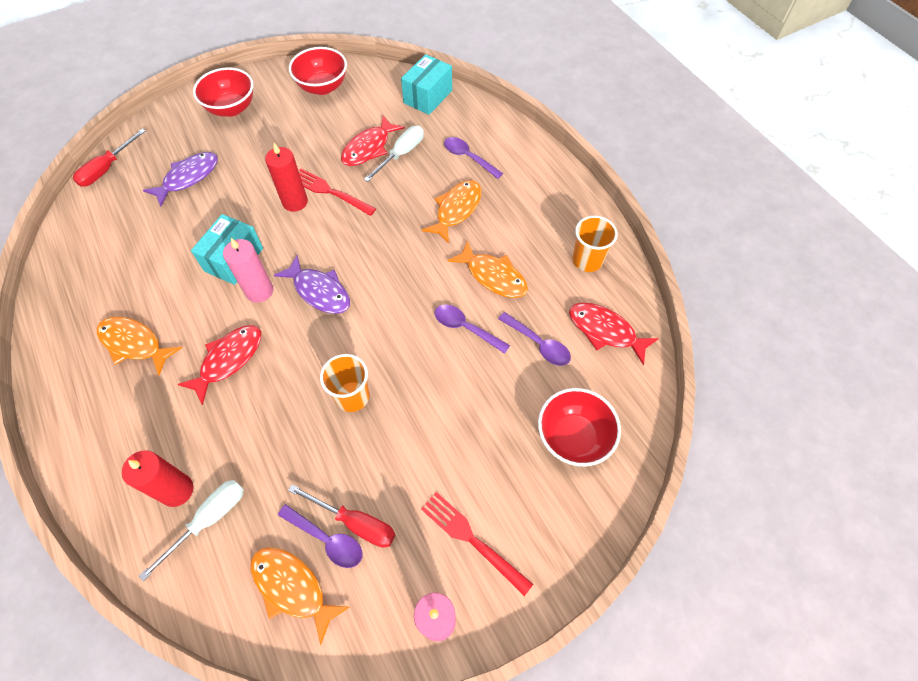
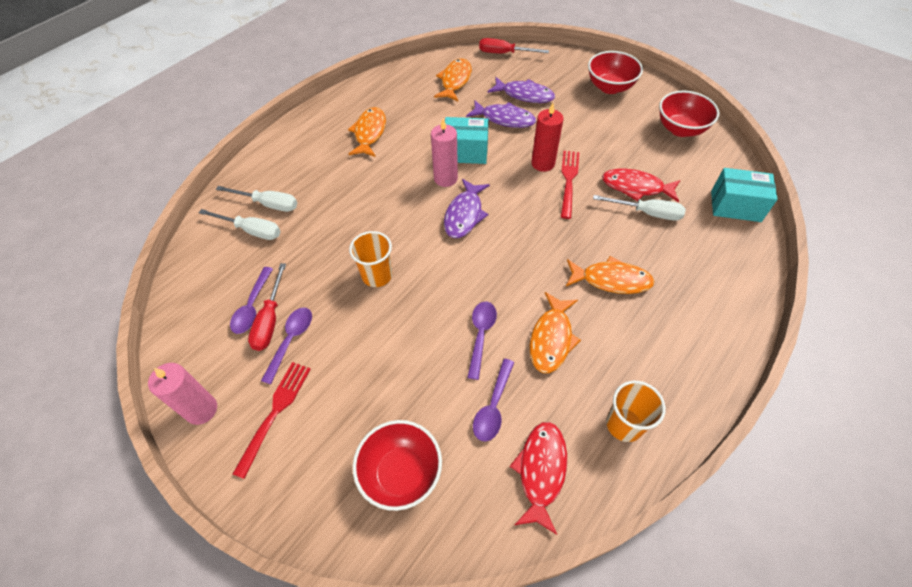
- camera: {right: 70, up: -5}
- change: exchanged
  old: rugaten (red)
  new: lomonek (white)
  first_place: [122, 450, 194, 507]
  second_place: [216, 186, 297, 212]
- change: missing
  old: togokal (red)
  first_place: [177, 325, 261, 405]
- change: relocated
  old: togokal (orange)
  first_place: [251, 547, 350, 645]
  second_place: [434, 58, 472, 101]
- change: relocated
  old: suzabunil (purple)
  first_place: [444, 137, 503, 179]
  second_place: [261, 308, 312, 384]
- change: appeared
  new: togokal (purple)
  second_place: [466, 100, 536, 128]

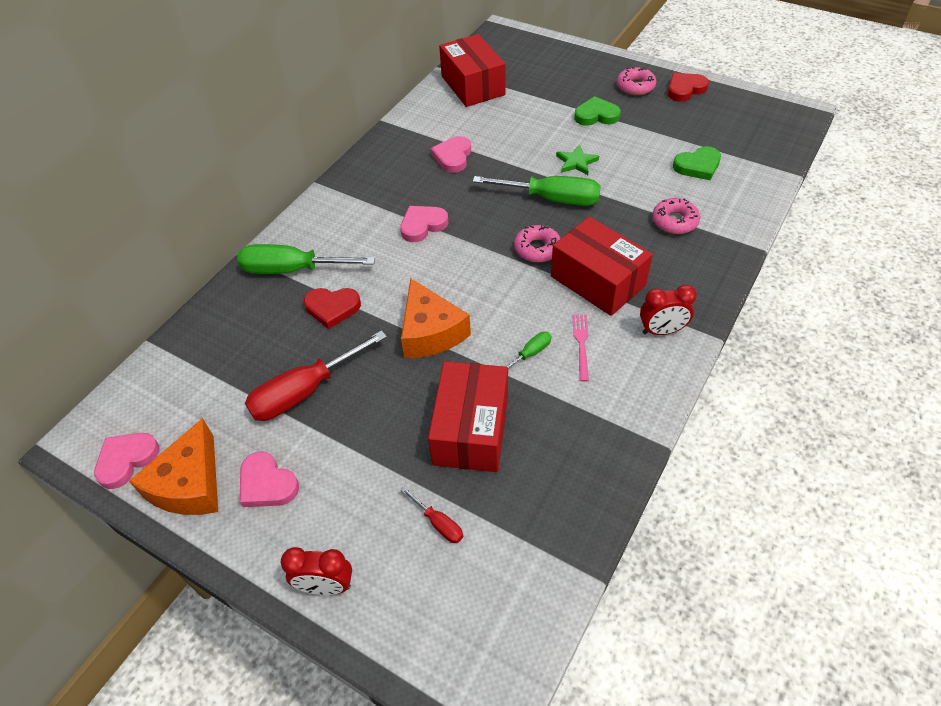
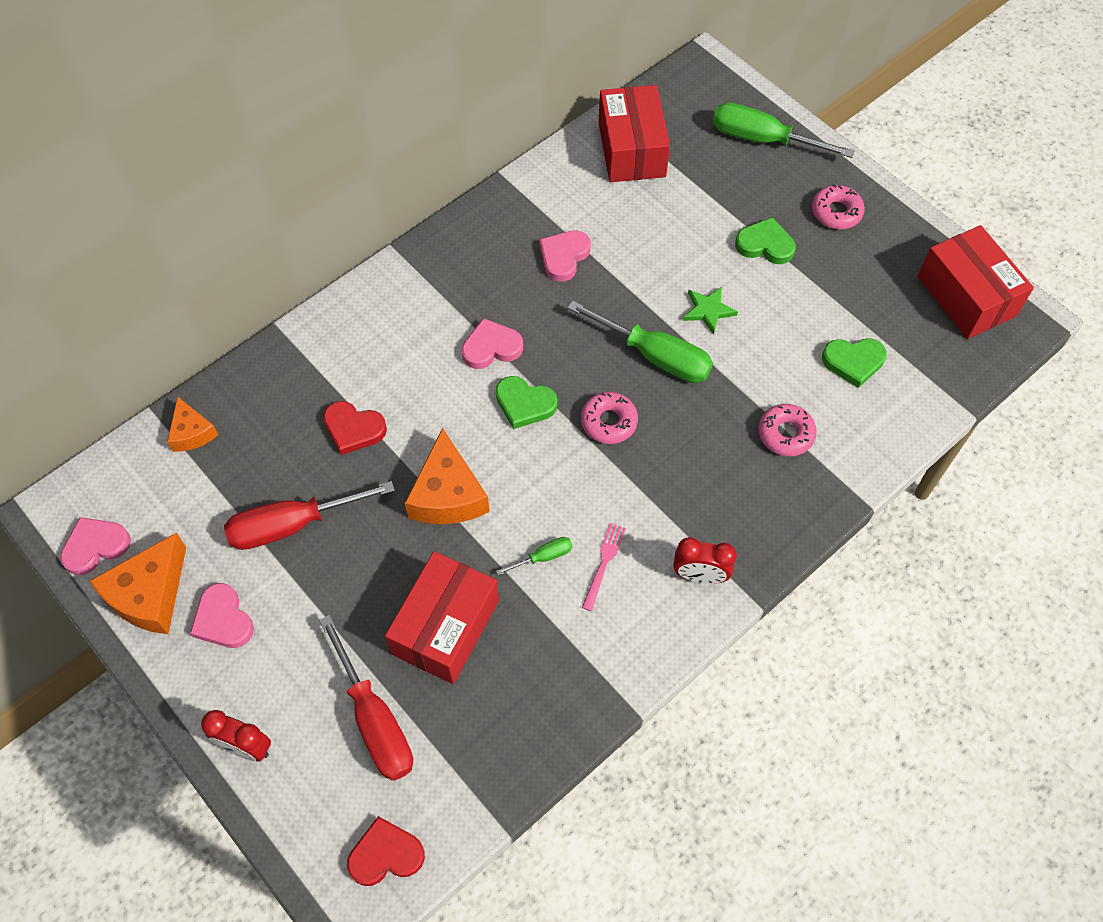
- camera: {right: 15, up: 10}
- change: relocated
  old: lomonek (green)
  first_place: [237, 244, 375, 274]
  second_place: [713, 102, 855, 158]
- change: size
  old: lomonek (red)
  first_place: [401, 487, 463, 543]
  second_place: [319, 615, 413, 781]
  factor: 2.14
- change: relocated
  old: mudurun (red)
  first_place: [551, 216, 653, 316]
  second_place: [918, 225, 1034, 339]
- change: relocated
  old: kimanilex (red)
  first_place: [668, 73, 709, 102]
  second_place: [347, 816, 425, 886]
- change: appeared
  new: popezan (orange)
  second_place: [167, 396, 218, 452]
- change: appeared
  new: kimanilex (green)
  second_place: [496, 376, 558, 429]

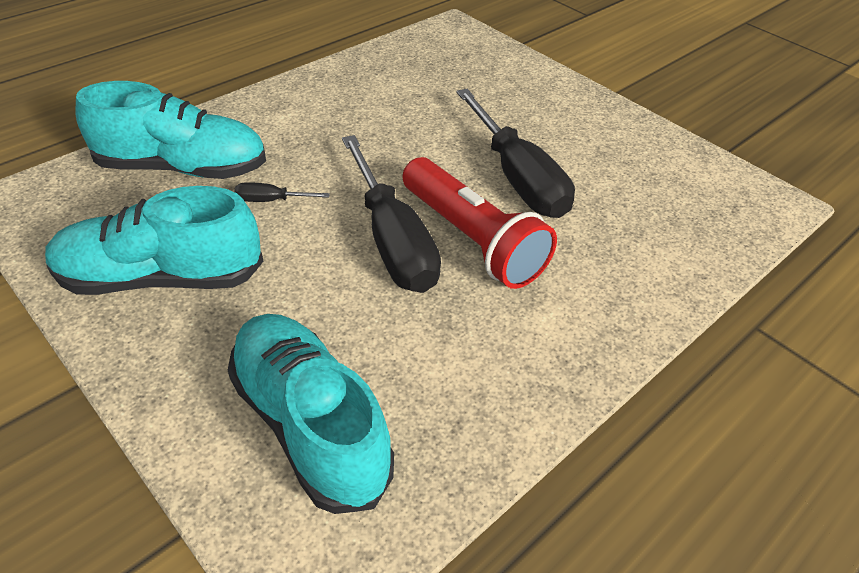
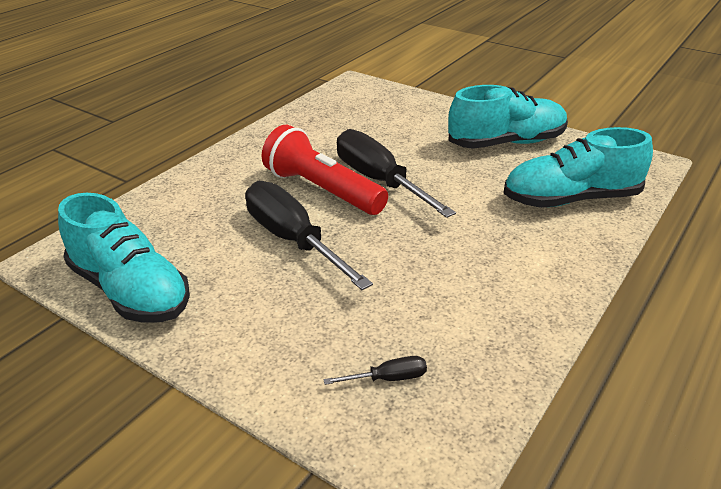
- camera: {right: 170, up: -10}
- change: relocated
  old: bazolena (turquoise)
  first_place: [228, 314, 394, 514]
  second_place: [58, 193, 190, 322]
- change: relocated
  old: lomonek (black)
  first_place: [234, 182, 330, 202]
  second_place: [323, 356, 427, 385]

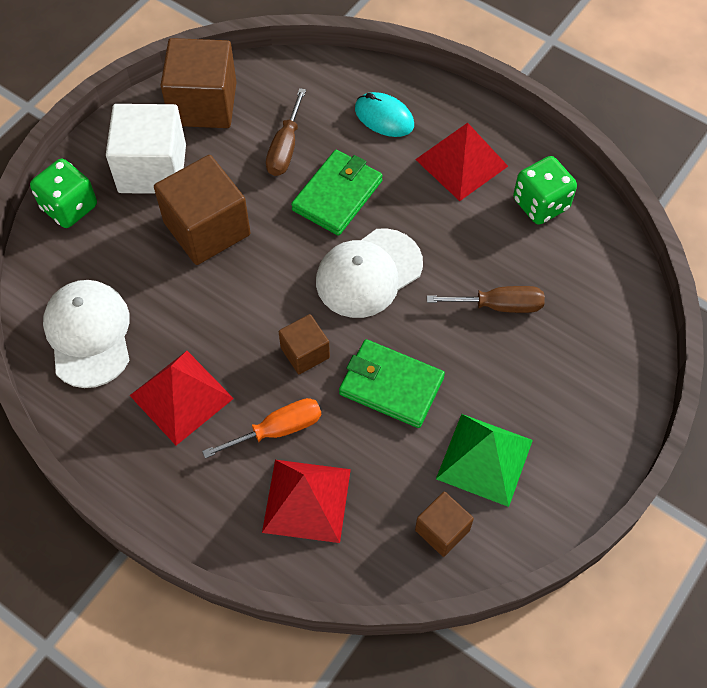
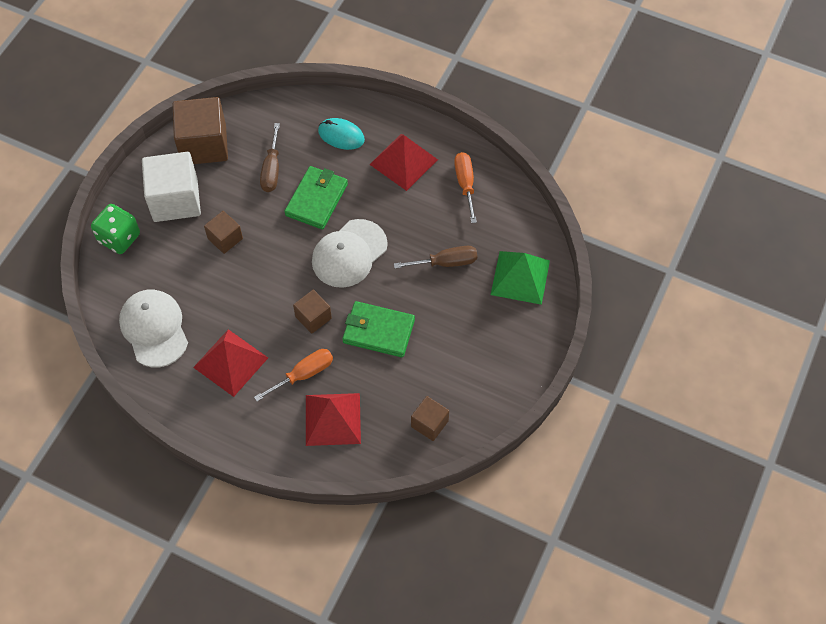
- camera: {right: -10, up: 0}
- change: size
  old: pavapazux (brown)
  first_place: [154, 155, 251, 265]
  second_place: [204, 211, 243, 254]
  factor: 0.53
- change: relocated
  old: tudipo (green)
  first_place: [436, 414, 533, 507]
  second_place: [491, 251, 550, 305]
- change: exchanged
  old: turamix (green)
  new: lomonek (orange)
  first_place: [513, 156, 577, 225]
  second_place: [454, 152, 477, 223]

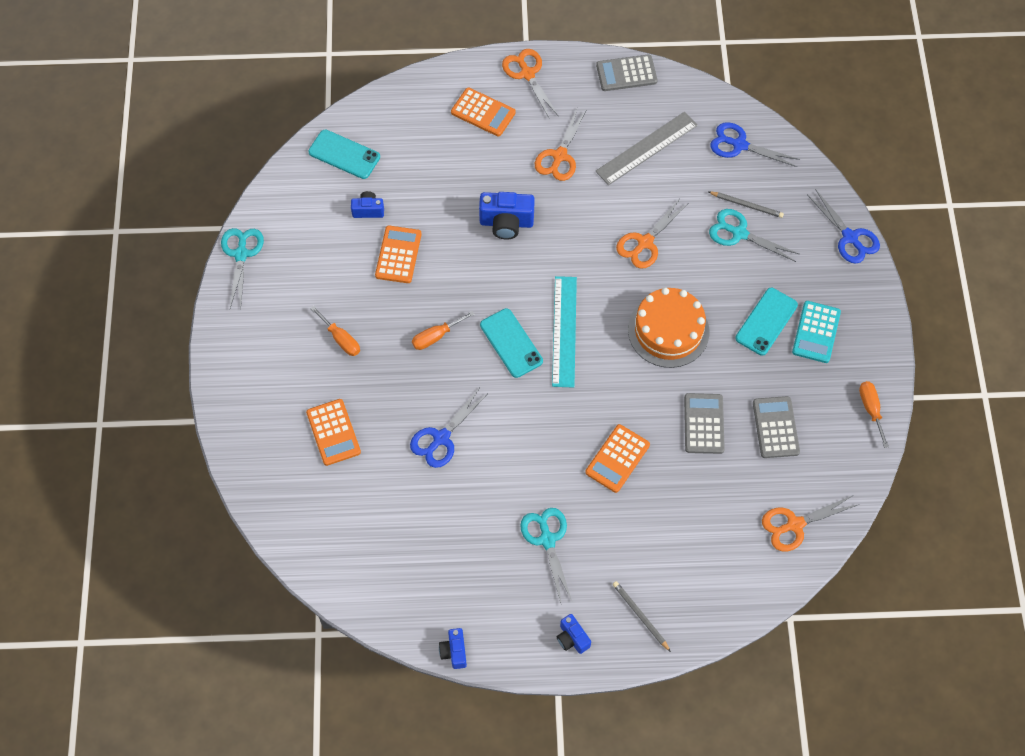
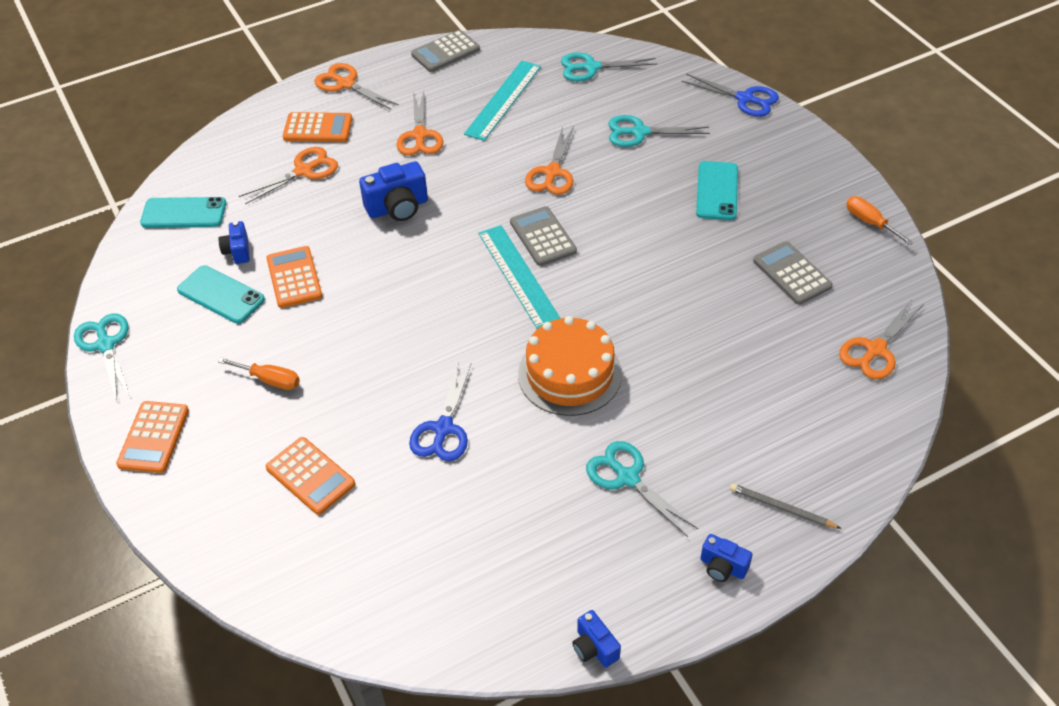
- camera: {right: -25, up: -15}
- change: spun
  old: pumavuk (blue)
  first_place: [351, 191, 384, 218]
  second_place: [218, 221, 250, 264]
  degrees: -75
- change: missing
  old: lomonek (orange)
  first_place: [412, 311, 475, 350]
- change: relocated
  old: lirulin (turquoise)
  first_place: [480, 308, 543, 378]
  second_place: [177, 265, 265, 324]
- change: relocated
  old: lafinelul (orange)
  first_place: [585, 424, 650, 493]
  second_place: [116, 401, 189, 473]
- change: colour
  old: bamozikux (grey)
  new: bamozikux (turquoise)
  first_place: [595, 112, 698, 185]
  second_place: [464, 61, 541, 141]
- change: relocated
  old: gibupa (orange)
  first_place: [628, 288, 709, 368]
  second_place: [518, 316, 622, 416]
- change: relocated
  old: lafinelul (grey)
  first_place: [684, 393, 725, 454]
  second_place: [510, 206, 577, 266]
- change: missing
  old: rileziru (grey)
  first_place: [709, 192, 784, 218]
- change: colour
  old: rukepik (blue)
  new: rukepik (turquoise)
  first_place: [710, 122, 800, 167]
  second_place: [561, 52, 657, 81]
- change: missing
  old: lafinelul (turquoise)
  first_place: [792, 301, 841, 363]
- change: appeared
  new: rukepik (orange)
  second_place: [239, 147, 338, 204]

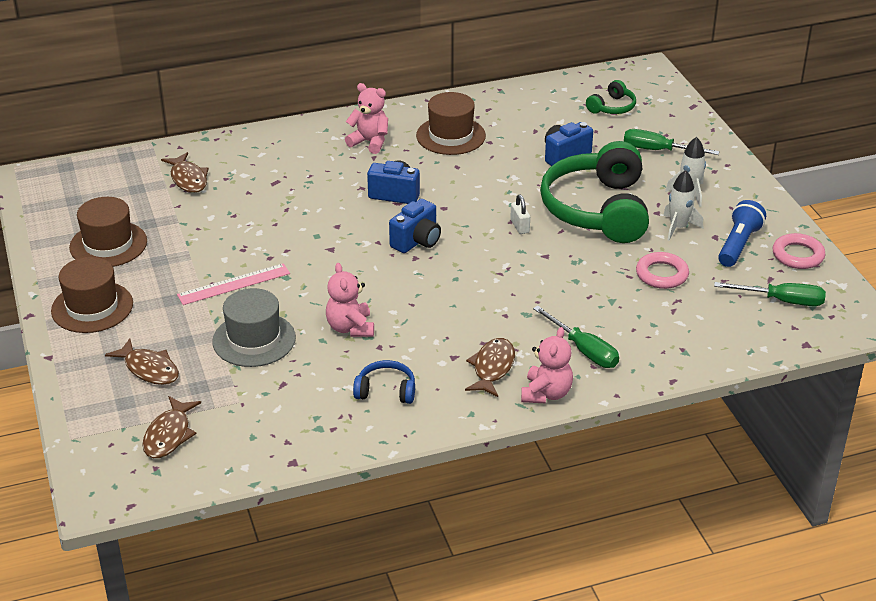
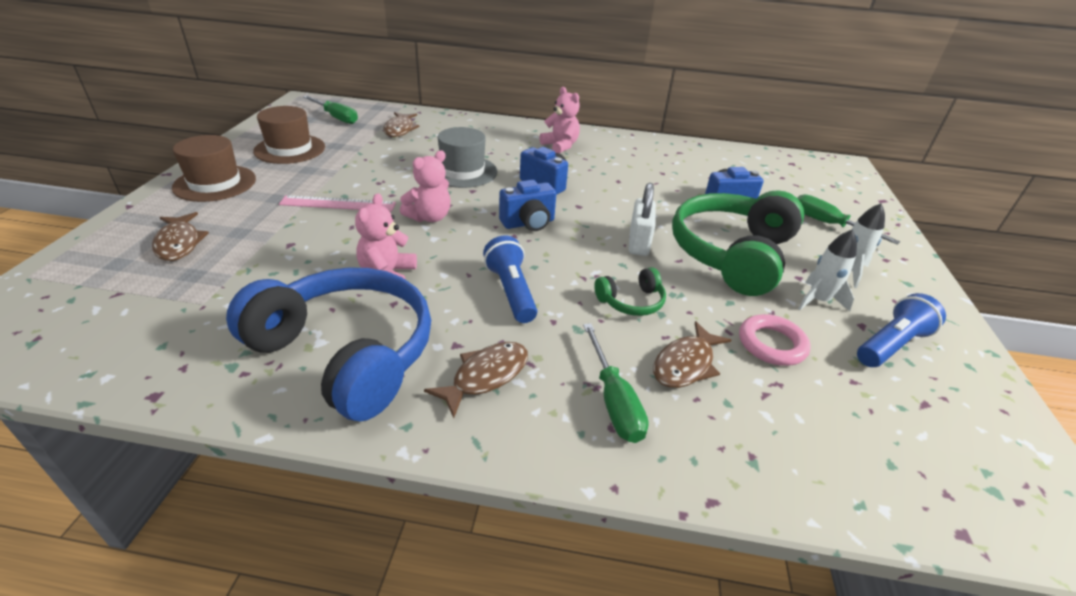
- camera: {right: 25, up: 0}
- change: relocated
  old: togokal (brown)
  first_place: [143, 396, 201, 458]
  second_place: [653, 321, 731, 388]
- change: relocated
  old: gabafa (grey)
  first_place: [212, 288, 296, 367]
  second_place: [438, 127, 497, 188]
- change: size
  old: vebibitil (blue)
  first_place: [353, 360, 415, 404]
  second_place: [226, 267, 431, 421]
  factor: 2.3
- change: missing
  old: gabafa (brown)
  first_place: [416, 92, 486, 155]
- change: size
  old: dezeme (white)
  first_place: [510, 195, 530, 234]
  second_place: [629, 183, 656, 256]
  factor: 1.61
- change: relocated
  old: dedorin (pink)
  first_place: [521, 327, 573, 403]
  second_place: [400, 150, 451, 222]
- change: relocated
  old: vebibitil (green)
  first_place: [586, 80, 636, 114]
  second_place: [594, 267, 666, 316]
- change: relocated
  old: lomonek (green)
  first_place: [714, 282, 826, 306]
  second_place: [303, 96, 358, 124]
- change: missing
  old: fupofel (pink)
  first_place: [773, 233, 825, 269]
- change: appeared
  new: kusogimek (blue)
  second_place: [483, 236, 537, 323]

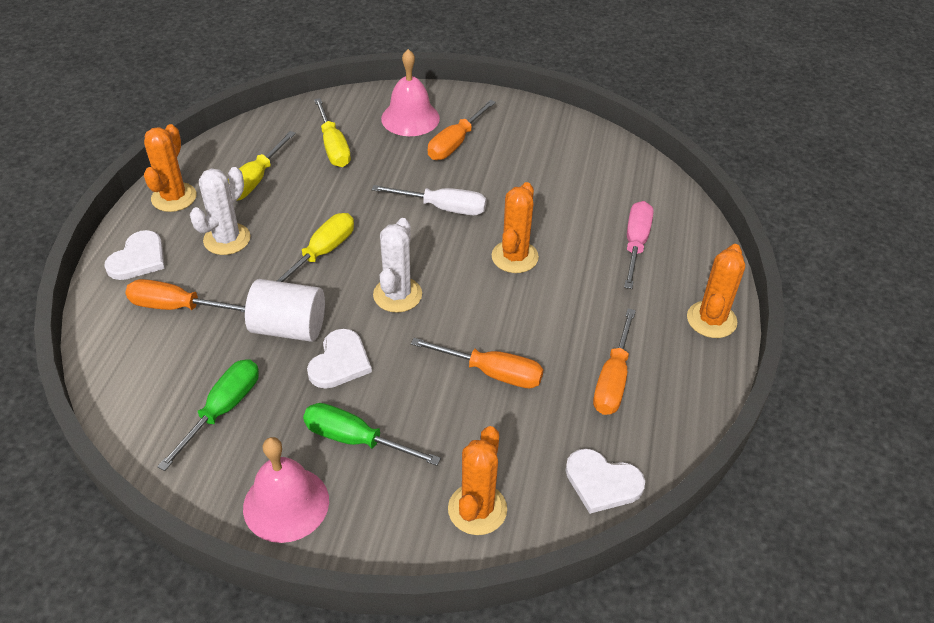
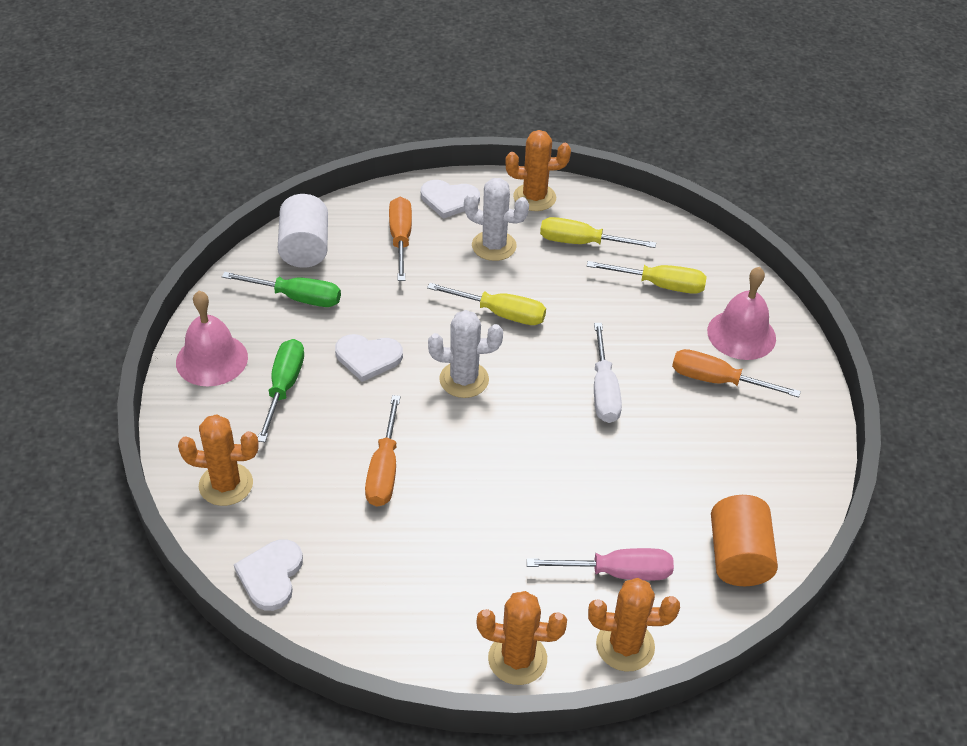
- camera: {right: 75, up: 0}
- change: relocated
  old: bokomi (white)
  first_place: [245, 279, 325, 342]
  second_place: [278, 194, 328, 268]
- change: spun
  old: lomonek (yellow)
  first_place: [314, 98, 351, 167]
  second_place: [587, 261, 707, 294]
  degrees: -135
- change: relocated
  old: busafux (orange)
  first_place: [492, 182, 539, 273]
  second_place: [588, 578, 680, 672]
- change: missing
  old: lomonek (orange)
  first_place: [593, 309, 636, 415]
- change: appeared
  new: bokomi (orange)
  second_place: [711, 495, 778, 586]

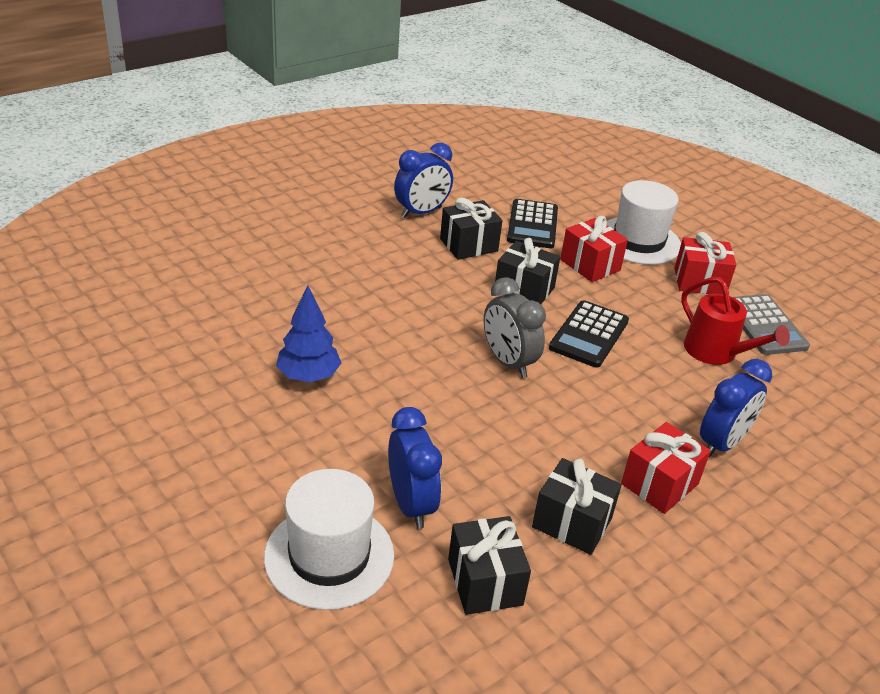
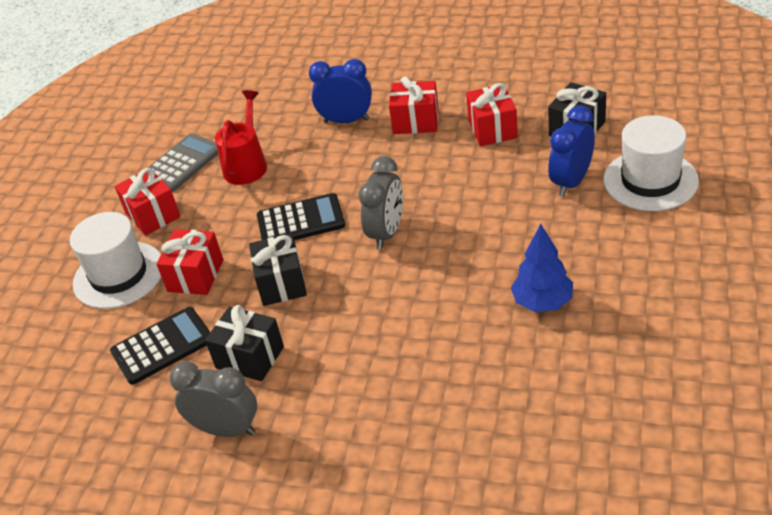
- camera: {right: -120, up: 5}
- change: colour
  old: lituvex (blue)
  new: lituvex (grey)
  first_place: [394, 143, 453, 218]
  second_place: [170, 362, 257, 437]
- change: colour
  old: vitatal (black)
  new: vitatal (red)
  first_place: [532, 458, 622, 555]
  second_place: [466, 83, 518, 146]

